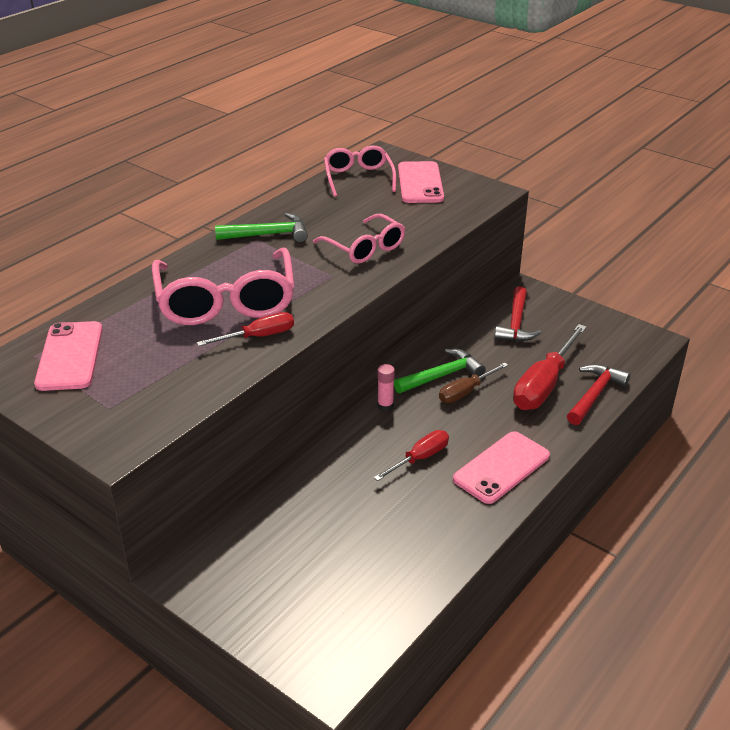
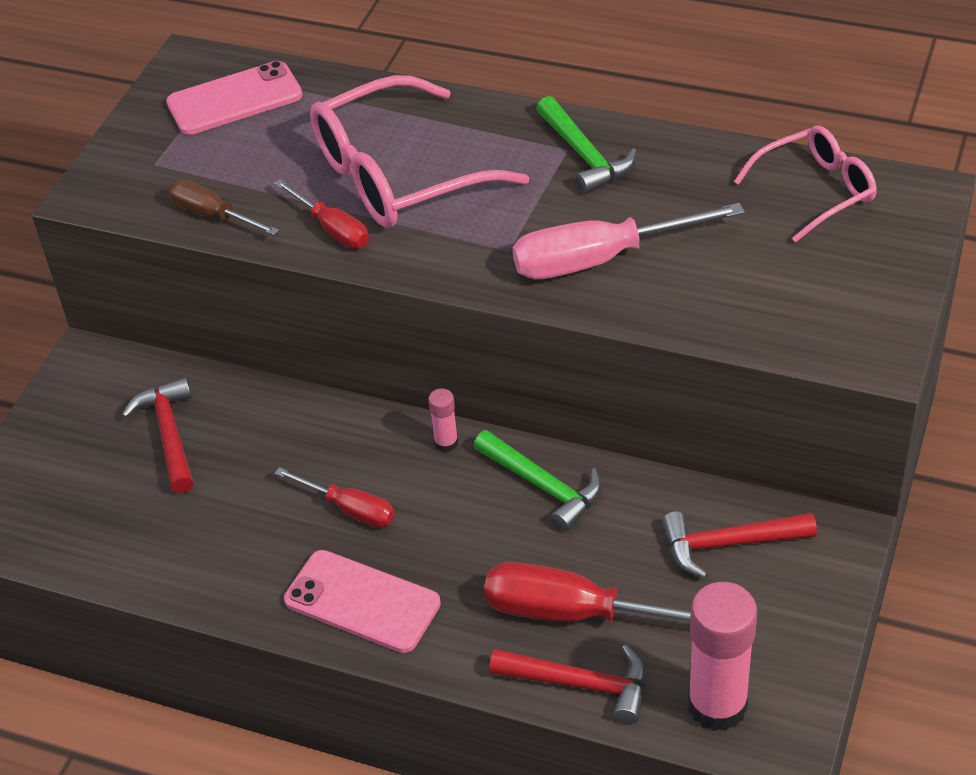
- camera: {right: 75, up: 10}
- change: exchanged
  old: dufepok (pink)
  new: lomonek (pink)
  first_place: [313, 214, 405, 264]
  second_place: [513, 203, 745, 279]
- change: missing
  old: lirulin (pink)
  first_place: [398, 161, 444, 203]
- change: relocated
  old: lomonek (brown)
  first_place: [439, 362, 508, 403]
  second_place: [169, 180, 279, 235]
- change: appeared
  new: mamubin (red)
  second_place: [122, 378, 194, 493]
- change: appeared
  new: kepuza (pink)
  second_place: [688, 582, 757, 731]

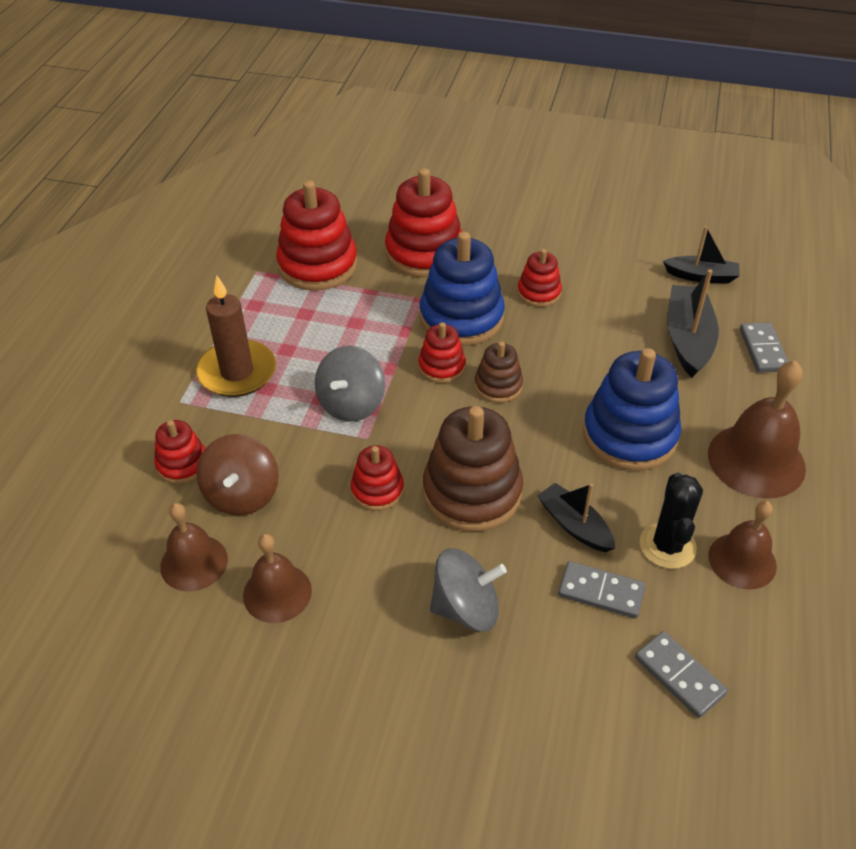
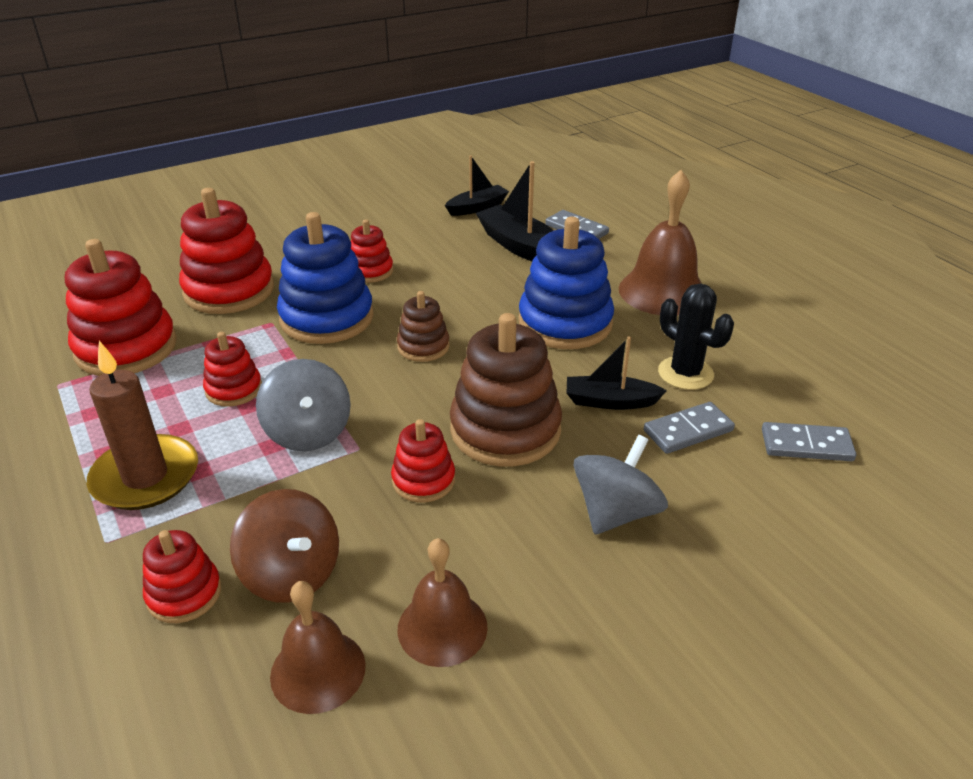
- camera: {right: -45, up: -10}
- change: relocated
  old: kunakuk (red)
  first_place: [418, 322, 466, 383]
  second_place: [203, 332, 262, 407]
- change: missing
  old: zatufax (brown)
  first_place: [708, 501, 777, 590]

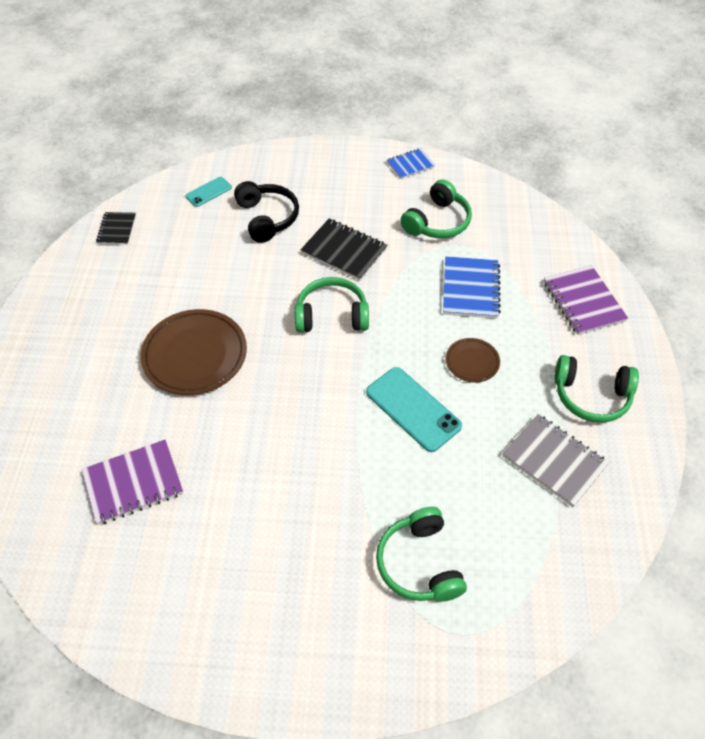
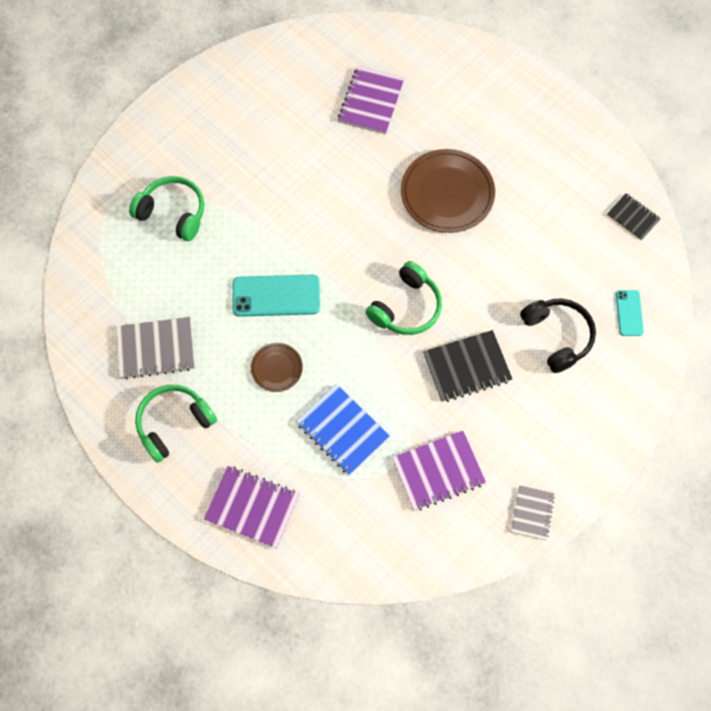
- camera: {right: 130, up: 15}
- change: spun
  old: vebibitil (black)
  first_place: [234, 181, 299, 243]
  second_place: [520, 298, 596, 373]
  degrees: -135
- change: colour
  old: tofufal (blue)
  new: tofufal (grey)
  first_place: [387, 148, 435, 179]
  second_place: [511, 485, 555, 540]
- change: exchanged
  old: vebibitil (green)
  new: tofufal (purple)
  first_place: [400, 179, 472, 238]
  second_place: [392, 431, 486, 511]

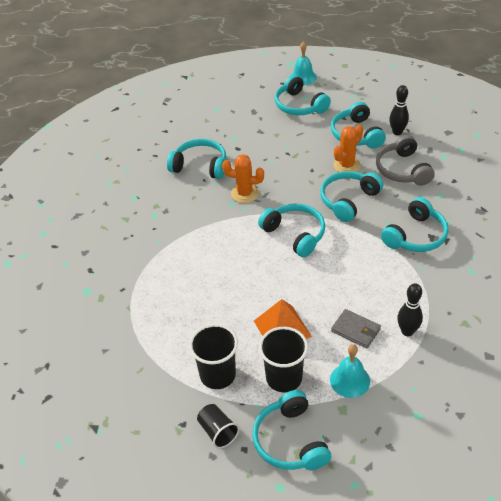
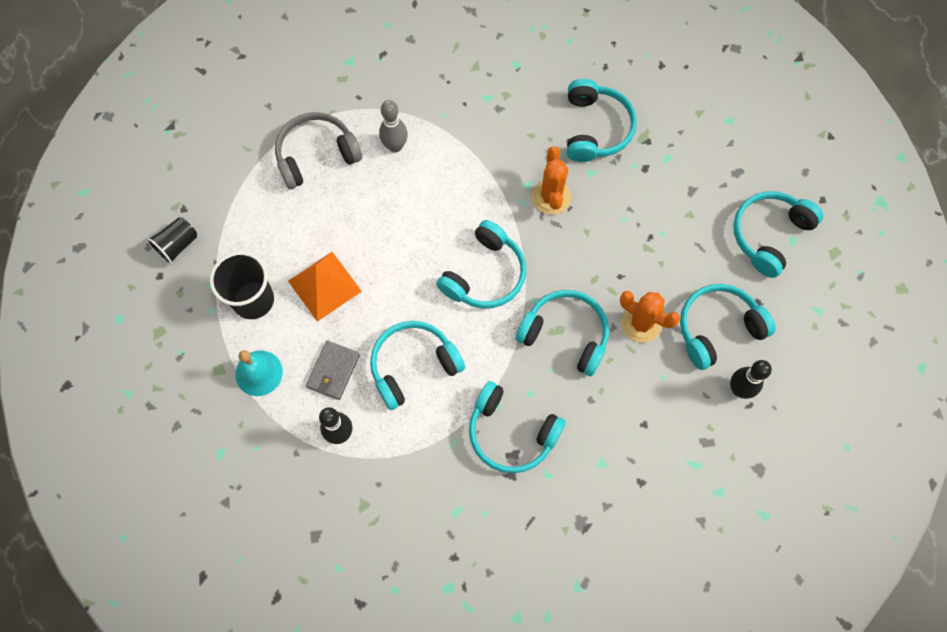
- camera: {right: 75, up: 25}
- change: missing
  old: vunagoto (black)
  first_place: [189, 324, 238, 389]
- change: relocated
  old: vebibitil (turquoise)
  first_place: [252, 390, 331, 470]
  second_place: [370, 321, 465, 410]
- change: missing
  old: zatufax (turquoise)
  first_place: [290, 41, 317, 85]
- change: relocated
  old: vebibitil (grey)
  first_place: [376, 135, 435, 186]
  second_place: [275, 112, 362, 189]
- change: appeared
  new: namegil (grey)
  second_place: [379, 100, 408, 153]

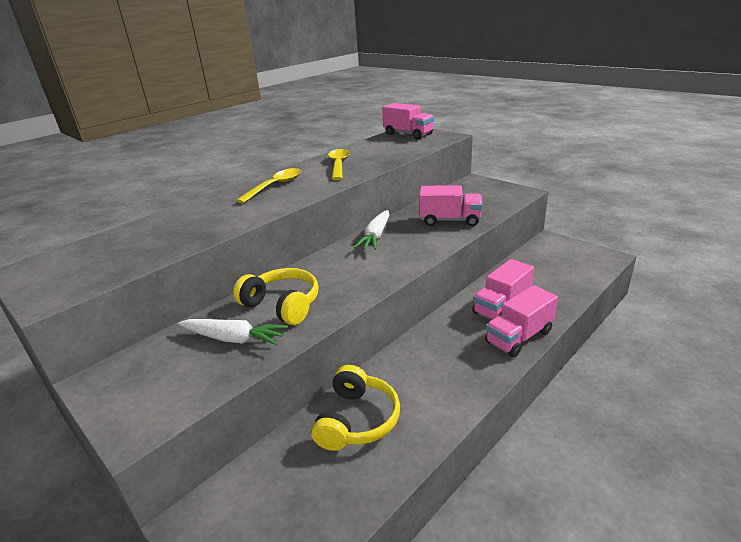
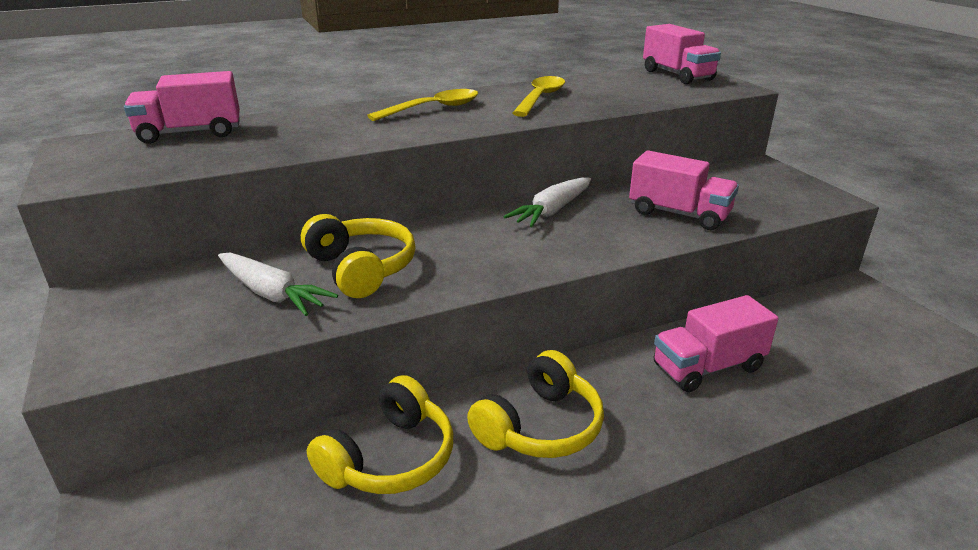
- camera: {right: 20, up: 0}
- change: relocated
  old: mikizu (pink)
  first_place: [485, 285, 558, 357]
  second_place: [124, 71, 240, 144]
- change: appeared
  new: vebibitil (yellow)
  second_place: [467, 350, 604, 458]

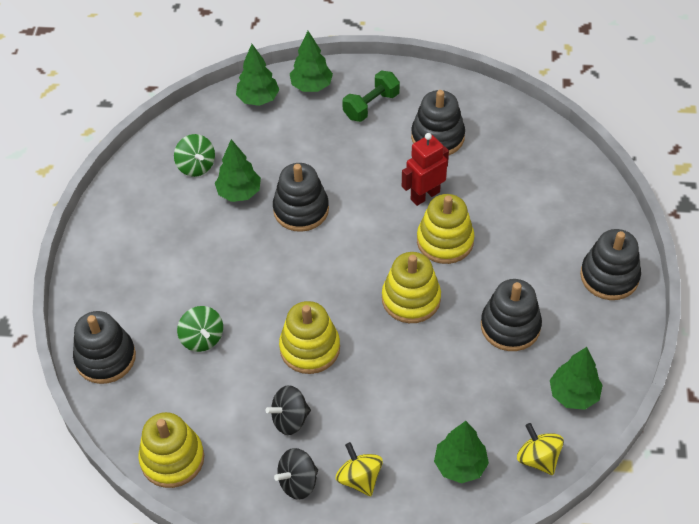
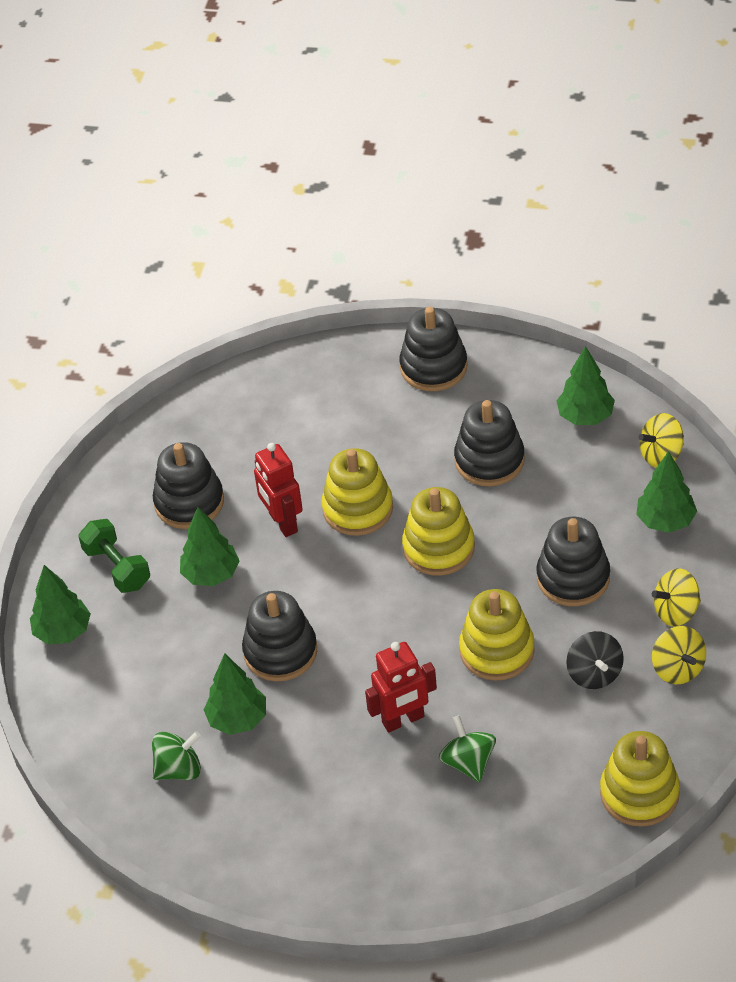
- camera: {right: -80, up: -5}
- change: relocated
  old: kunakuk (black)
  first_place: [73, 311, 136, 384]
  second_place: [537, 517, 610, 606]
- change: spun
  old: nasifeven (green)
  first_place: [177, 306, 223, 352]
  second_place: [439, 715, 496, 783]
  degrees: -90
- change: relocated
  old: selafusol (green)
  first_place: [236, 44, 279, 106]
  second_place: [180, 507, 240, 586]
- change: colour
  old: nasifeven (black)
  new: nasifeven (yellow)
  first_place: [274, 448, 318, 500]
  second_place: [652, 626, 706, 684]
- change: appeared
  new: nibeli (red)
  second_place: [365, 642, 437, 733]

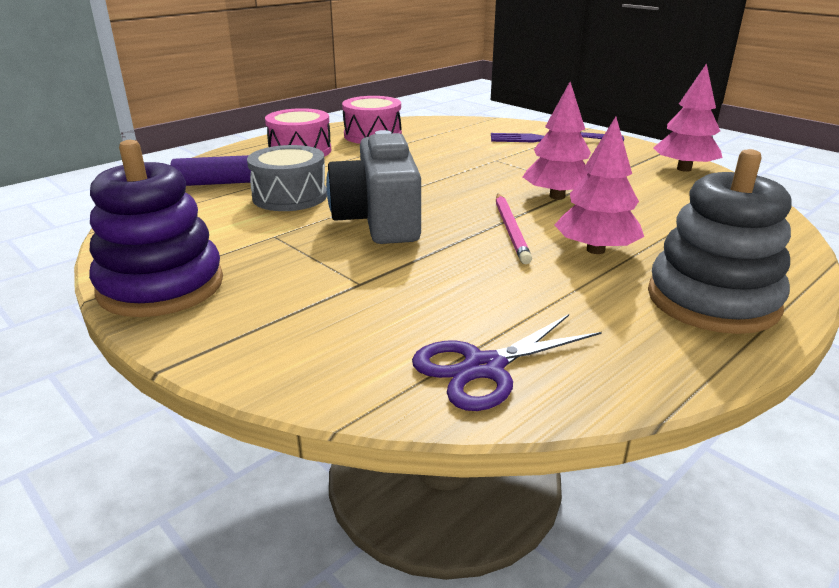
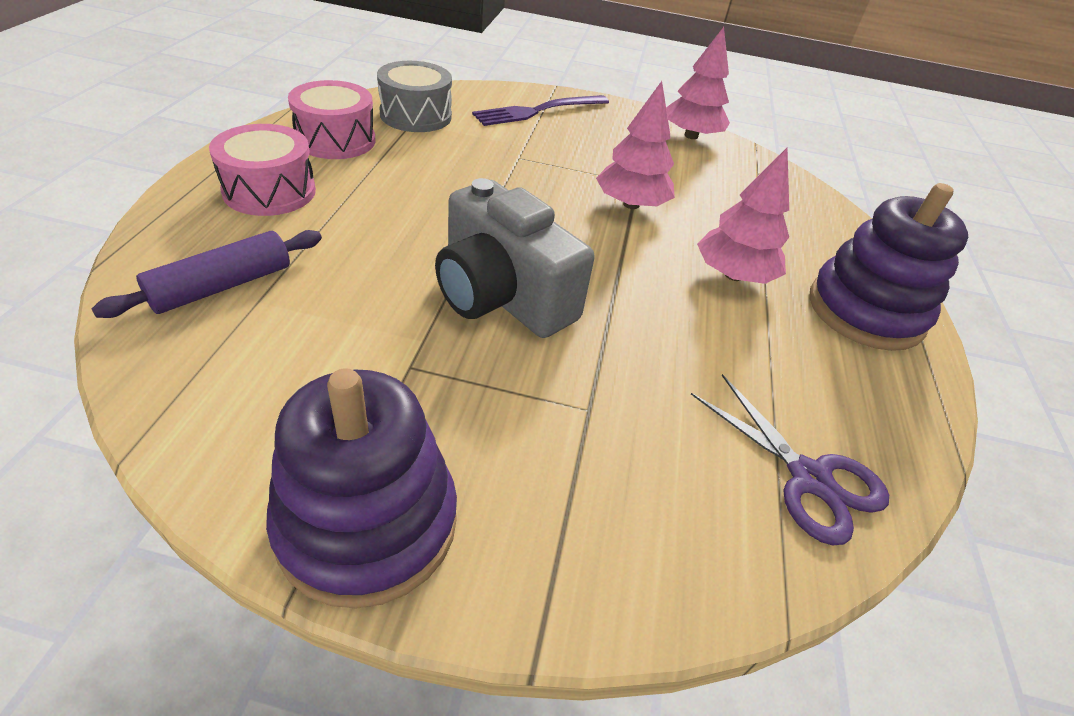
- camera: {right: -40, up: 15}
- change: relocated
  old: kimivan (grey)
  first_place: [247, 145, 327, 211]
  second_place: [377, 61, 452, 132]
- change: spun
  old: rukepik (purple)
  first_place: [412, 314, 602, 411]
  second_place: [691, 374, 889, 545]
  degrees: -60
- change: missing
  old: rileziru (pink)
  first_place: [496, 194, 532, 264]
- change: colour
  old: kunakuk (grey)
  new: kunakuk (purple)
  first_place: [648, 149, 791, 334]
  second_place: [809, 183, 968, 351]

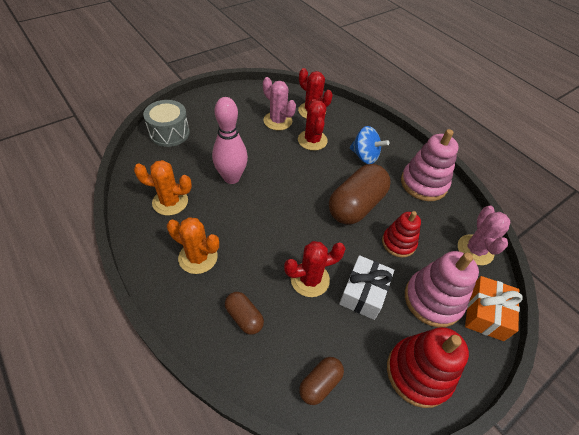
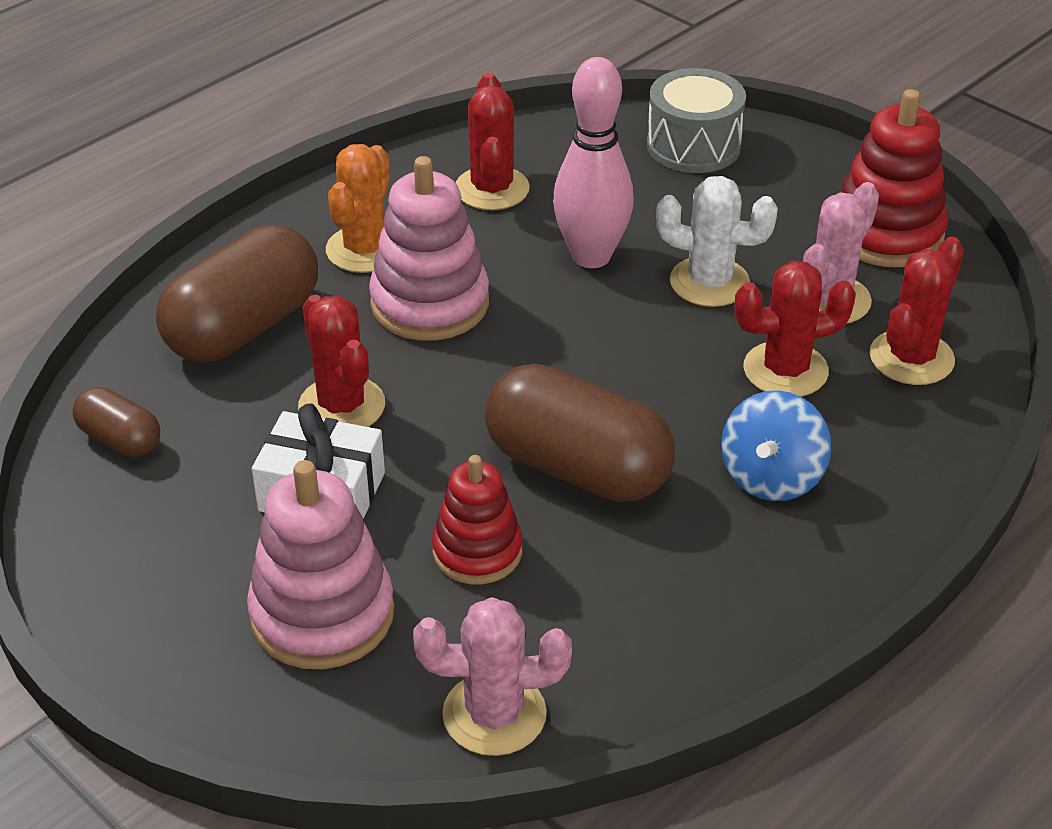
- camera: {right: 85, up: -10}
- change: colour
  old: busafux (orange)
  new: busafux (red)
  first_place: [134, 160, 192, 216]
  second_place: [455, 73, 530, 210]
- change: size
  old: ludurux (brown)
  first_place: [225, 292, 264, 335]
  second_place: [156, 225, 318, 362]
  factor: 1.96
- change: relocated
  old: kunakuk (red)
  first_place: [387, 327, 469, 408]
  second_place: [841, 89, 948, 267]
- change: relocated
  old: kunakuk (pink)
  first_place: [401, 129, 459, 201]
  second_place: [369, 156, 489, 341]
- change: missing
  old: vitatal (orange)
  first_place: [465, 276, 523, 341]
- change: appeared
  new: busafux (white)
  second_place: [656, 176, 778, 307]

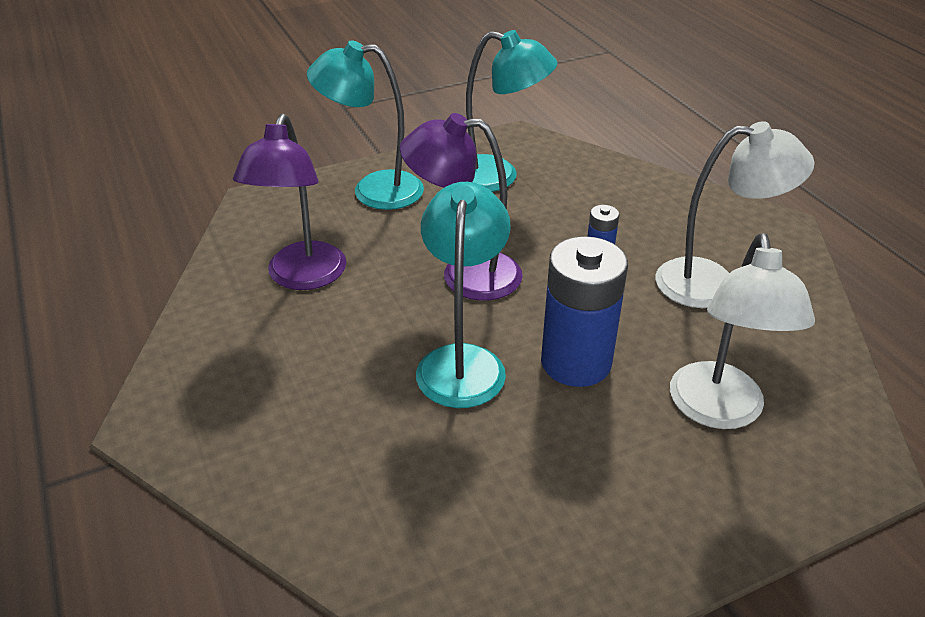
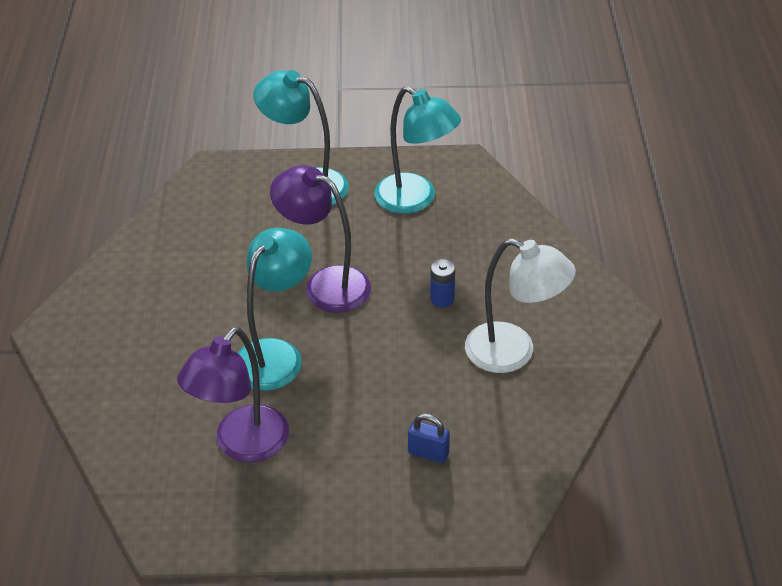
- camera: {right: 25, up: 5}
- change: relocated
  old: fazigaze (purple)
  first_place: [233, 113, 346, 290]
  second_place: [177, 327, 289, 463]
- change: missing
  old: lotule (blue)
  first_place: [541, 236, 628, 387]
- change: exchanged
  old: fazigaze (white)
  new: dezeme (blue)
  first_place: [670, 233, 815, 429]
  second_place: [408, 413, 450, 463]

